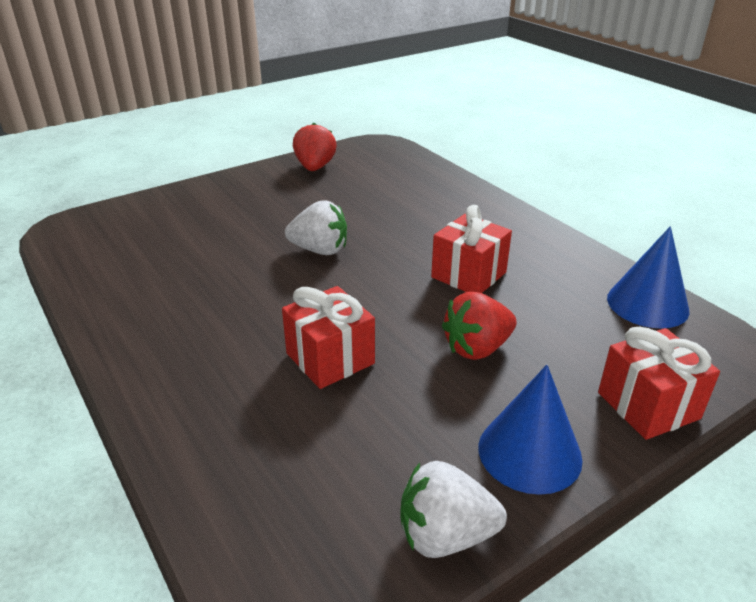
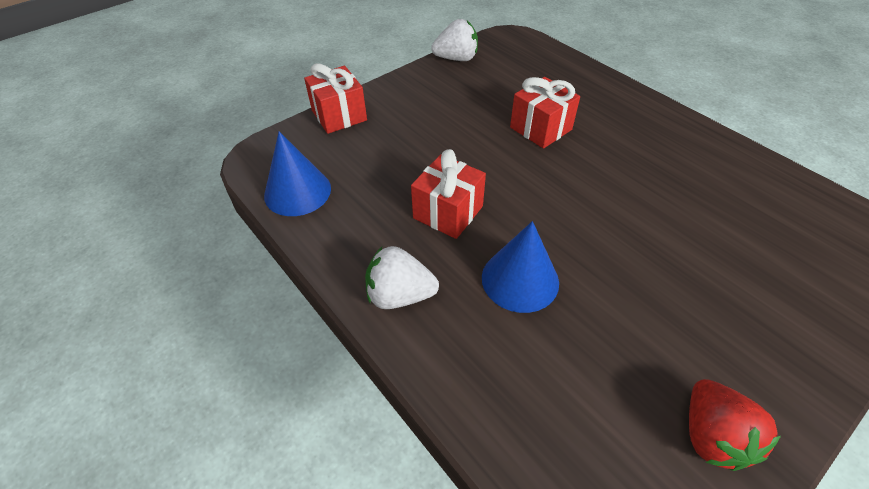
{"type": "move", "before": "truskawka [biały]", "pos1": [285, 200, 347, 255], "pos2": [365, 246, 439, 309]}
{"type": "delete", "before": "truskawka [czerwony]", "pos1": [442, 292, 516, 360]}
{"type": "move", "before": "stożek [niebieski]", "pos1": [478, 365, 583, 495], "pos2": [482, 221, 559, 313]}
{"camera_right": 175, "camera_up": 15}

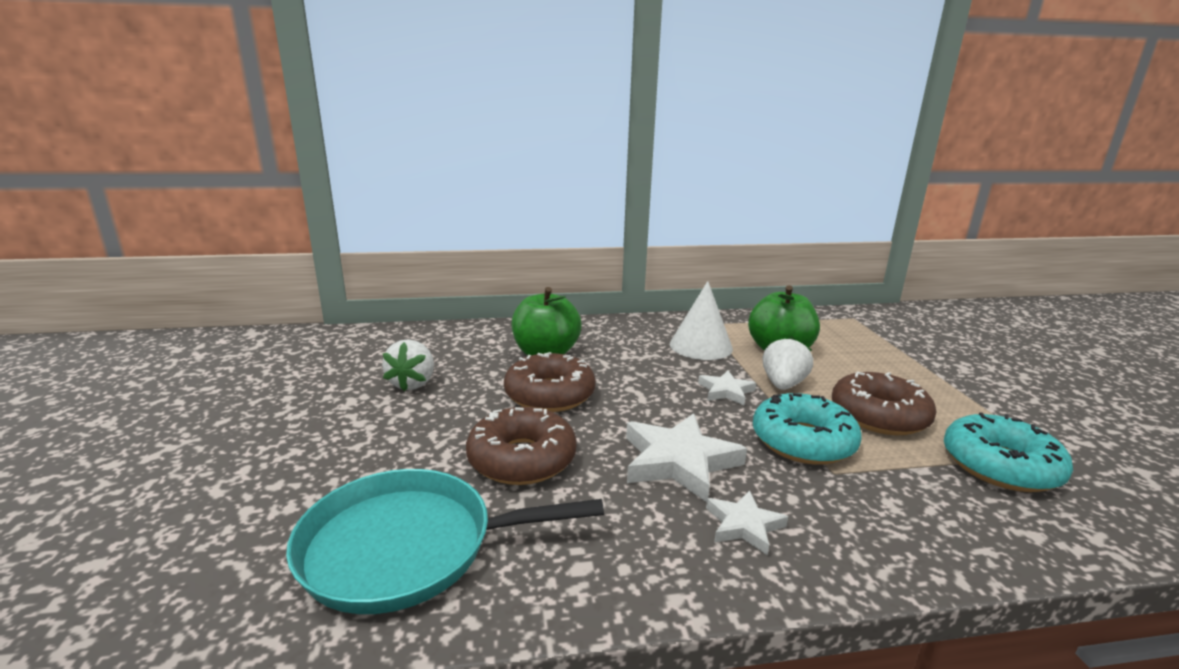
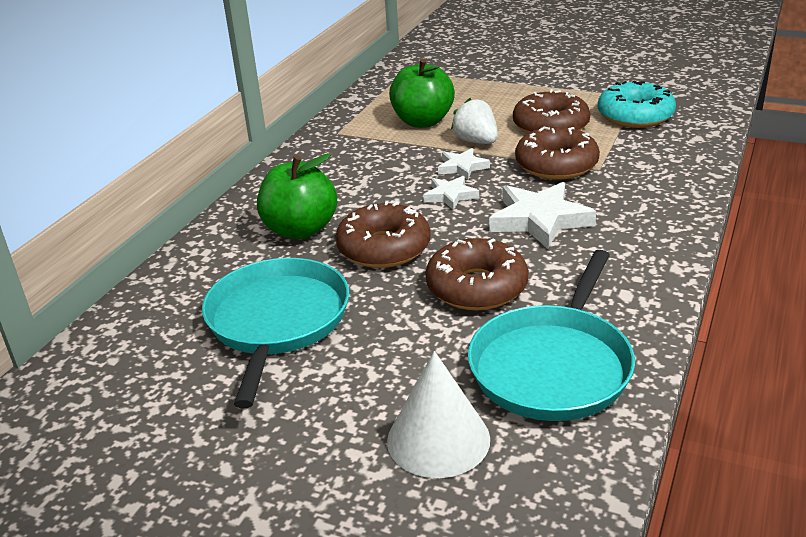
{"type": "replace", "before": "truskawka [biały]", "after": "patelnia [turkusowy]", "pos1": [382, 339, 434, 392], "pos2": [202, 258, 349, 408]}
{"type": "move", "before": "stożek [biały]", "pos1": [670, 281, 733, 360], "pos2": [387, 351, 490, 478]}
{"type": "move", "before": "gwiazda [biały]", "pos1": [706, 490, 788, 555], "pos2": [423, 176, 479, 210]}
{"type": "recolor", "before": "donut [turkusowy]", "after": "donut [brązowy]", "pos1": [753, 393, 862, 465], "pos2": [515, 127, 600, 180]}
{"camera_right": -55, "camera_up": 10}

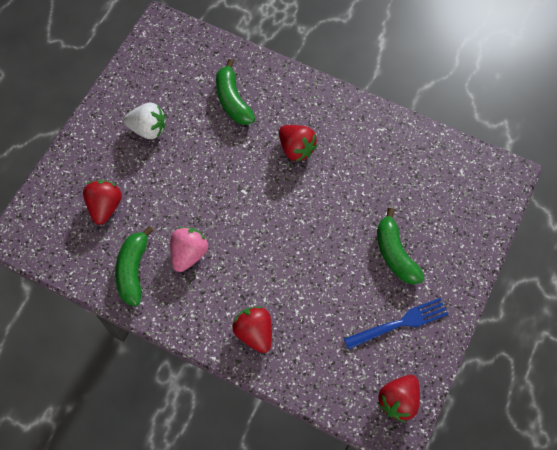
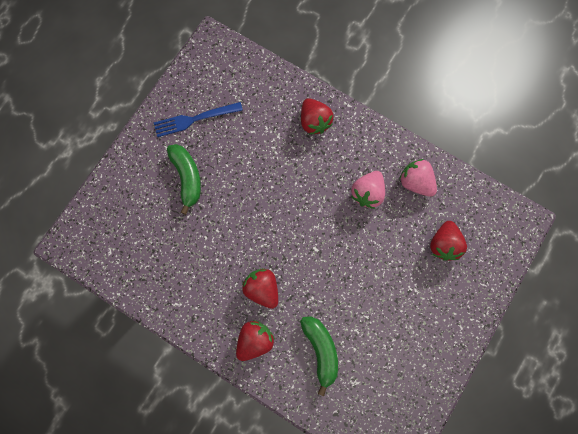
{"type": "replace", "before": "banan [zielony]", "after": "truskawka [różowy]", "pos1": [115, 226, 153, 306], "pos2": [399, 159, 437, 197]}
{"type": "delete", "before": "truskawka [biały]", "pos1": [123, 103, 165, 139]}
{"type": "move", "before": "truskawka [czerwony]", "pos1": [377, 375, 420, 422], "pos2": [236, 320, 275, 361]}
{"camera_right": -175, "camera_up": 10}

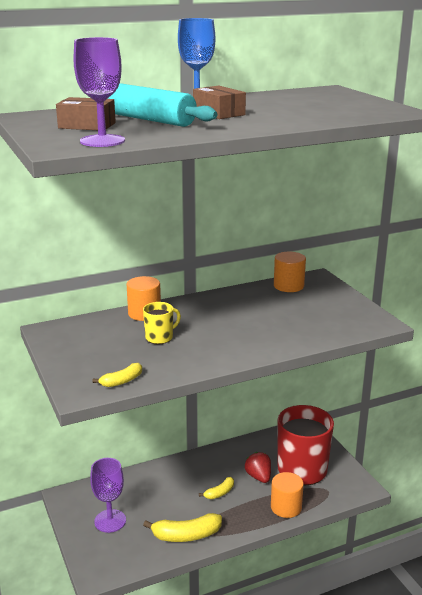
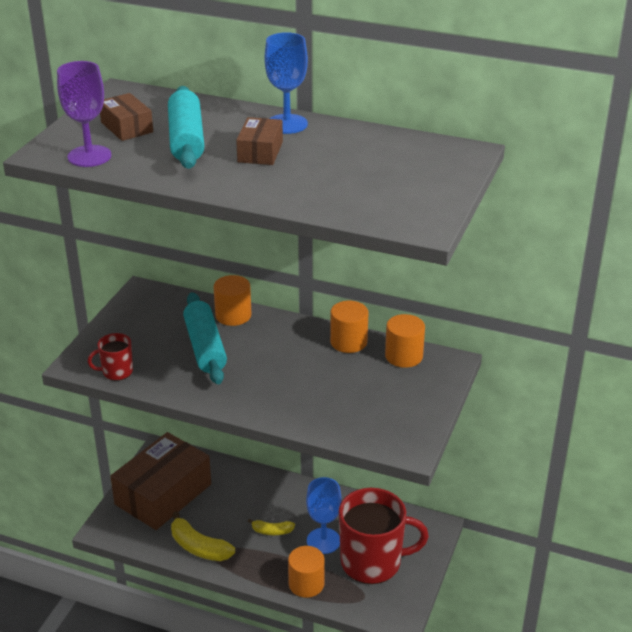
{"type": "replace", "before": "kielich [fioletowy]", "after": "pudełko [brązowy]", "pos1": [90, 458, 126, 533], "pos2": [110, 432, 211, 530]}
{"type": "replace", "before": "banan [żółty]", "after": "kubek [czerwony]", "pos1": [92, 363, 142, 387], "pos2": [88, 333, 133, 381]}
{"type": "replace", "before": "kubek [żółty]", "after": "wałek do ciasta [turkusowy]", "pos1": [143, 302, 181, 344], "pos2": [183, 292, 227, 384]}
{"type": "replace", "before": "truskawka [czerwony]", "after": "kielich [niebieski]", "pos1": [245, 452, 271, 483], "pos2": [306, 477, 342, 554]}
{"type": "insert", "after": "walec [pomarańczowy]", "pos2": [330, 301, 368, 353]}
{"camera_right": 45, "camera_up": 10}

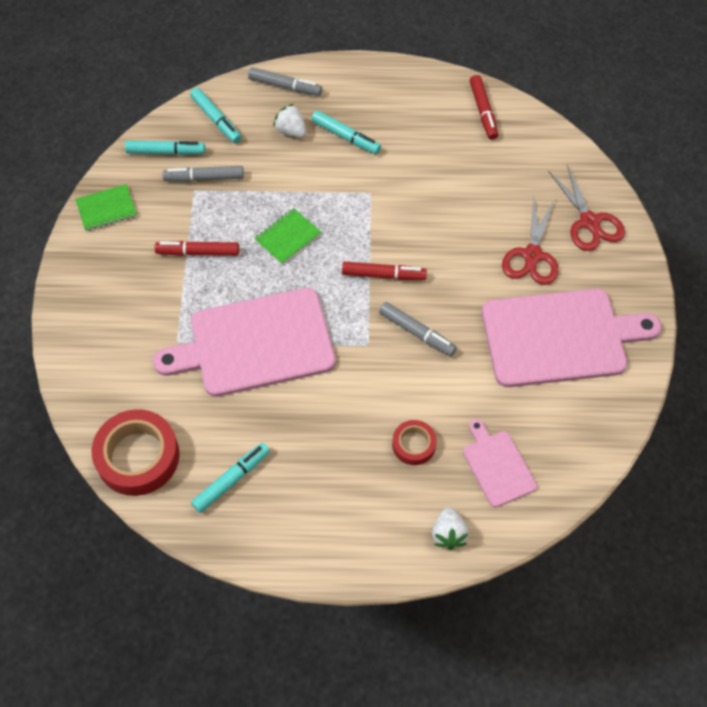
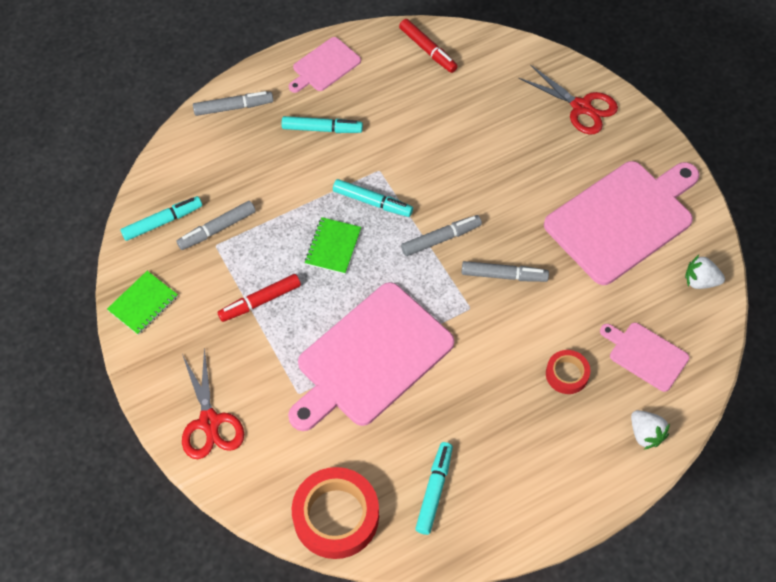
{"type": "move", "before": "flamaster [turkusowy]", "pos1": [190, 88, 242, 143], "pos2": [333, 179, 413, 217]}
{"type": "move", "before": "truskawka [biały]", "pos1": [273, 104, 306, 138], "pos2": [685, 255, 725, 289]}
{"type": "recolor", "before": "flamaster [czerwony]", "after": "flamaster [szary]", "pos1": [342, 261, 427, 280], "pos2": [401, 215, 482, 256]}
{"type": "move", "before": "nożyczki [czerwony]", "pos1": [502, 198, 559, 285], "pos2": [182, 348, 244, 459]}
{"type": "insert", "after": "deska do krojenia [różowy]", "pos2": [289, 37, 361, 93]}
{"camera_right": -30, "camera_up": 0}

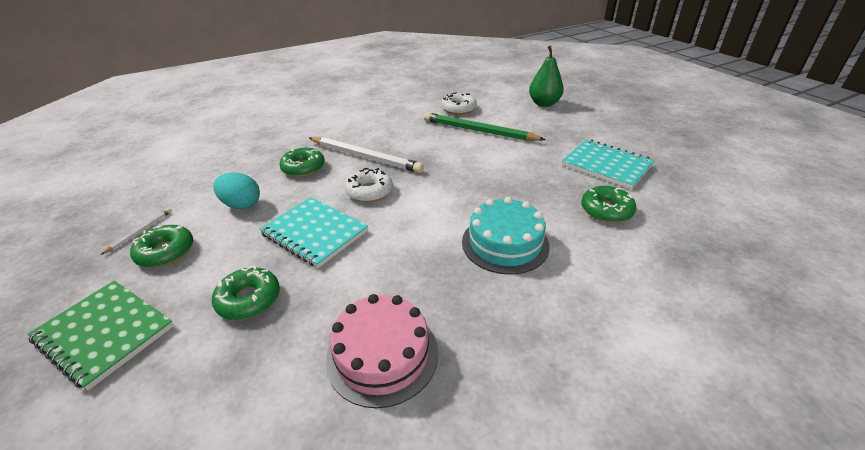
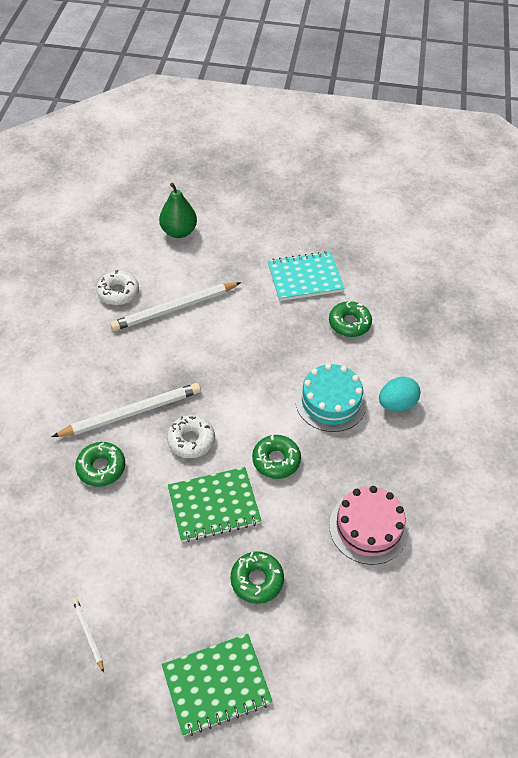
{"type": "move", "before": "donut [zielony]", "pos1": [130, 225, 193, 267], "pos2": [252, 435, 301, 479]}
{"type": "move", "before": "jajko [turkusowy]", "pos1": [213, 172, 260, 209], "pos2": [379, 377, 421, 411]}
{"type": "recolor", "before": "zeszyt [turkusowy]", "after": "zeszyt [zielony]", "pos1": [259, 197, 368, 268], "pos2": [168, 467, 262, 542]}
{"type": "recolor", "before": "ołówek [zielony]", "after": "ołówek [biały]", "pos1": [424, 112, 546, 141], "pos2": [110, 282, 241, 331]}
{"camera_right": -55, "camera_up": 15}

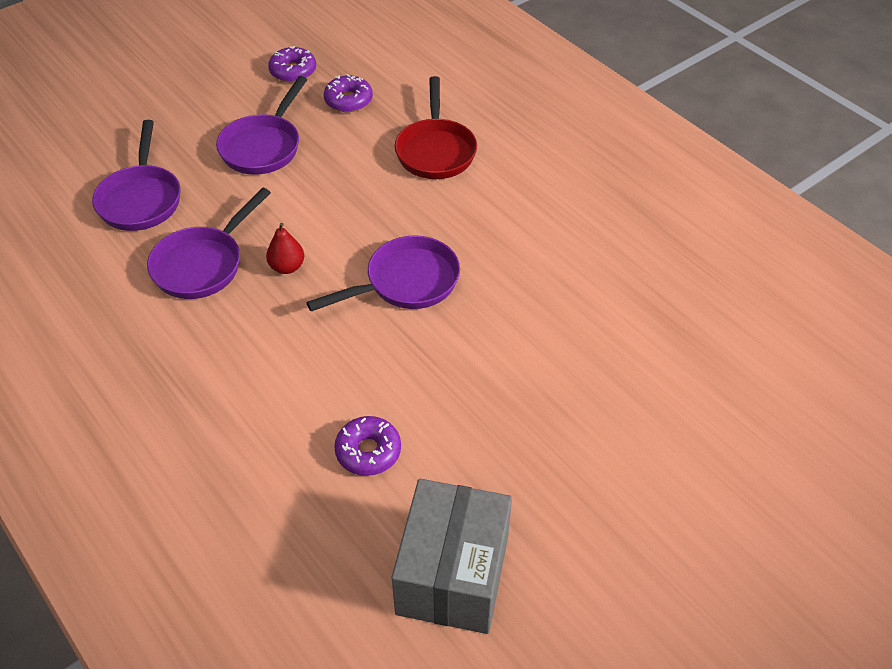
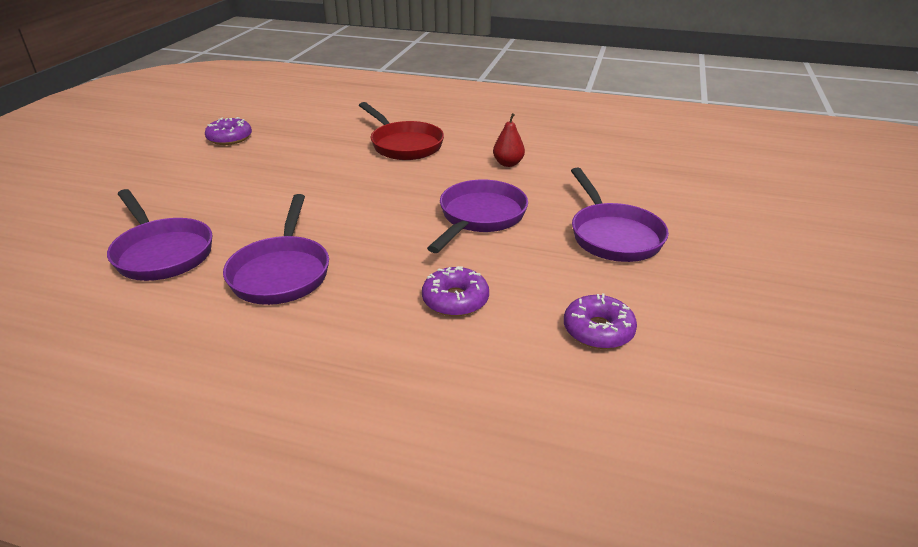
{"type": "move", "before": "patelnia [fioletowy]", "pos1": [216, 76, 307, 175], "pos2": [571, 167, 669, 262]}
{"type": "move", "before": "gruszka [czerwony]", "pos1": [266, 223, 304, 274], "pos2": [493, 113, 525, 167]}
{"type": "move", "before": "donut [fioletowy]", "pos1": [324, 74, 373, 112], "pos2": [422, 266, 489, 316]}
{"type": "delete", "before": "pudełko [szary]", "pos1": [392, 479, 512, 634]}
{"camera_right": -35, "camera_up": -15}

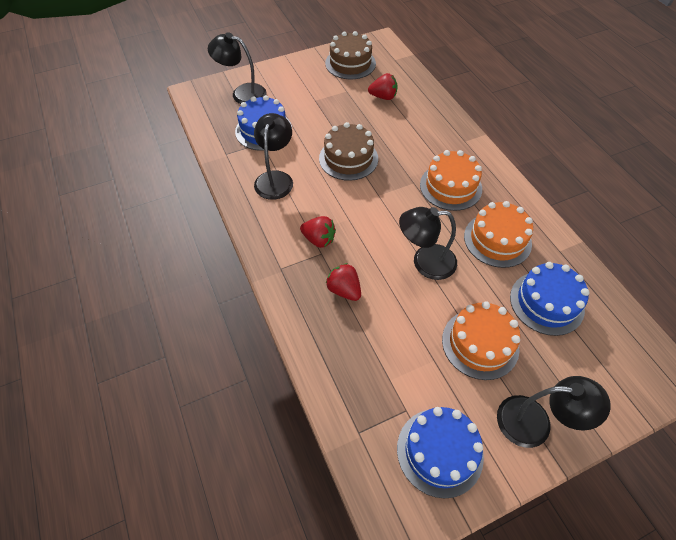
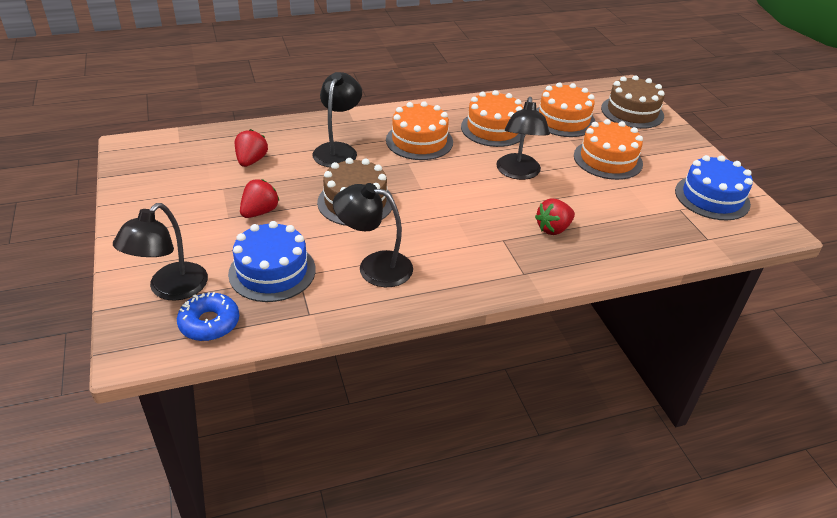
{"type": "move", "before": "truskawka [czerwony]", "pos1": [300, 216, 336, 248], "pos2": [240, 179, 279, 218]}
{"type": "move", "before": "tort [brązowy]", "pos1": [325, 31, 376, 79], "pos2": [601, 75, 665, 129]}
{"type": "move", "before": "lampka [czarny]", "pos1": [497, 376, 611, 448], "pos2": [313, 72, 362, 167]}
{"type": "recolor", "before": "tort [niebieski]", "after": "tort [pomarańczowy]", "pos1": [510, 262, 590, 336], "pos2": [536, 82, 596, 137]}
{"type": "insert", "after": "donut [niebieski]", "pos2": [177, 292, 239, 341]}
{"camera_right": -85, "camera_up": -15}

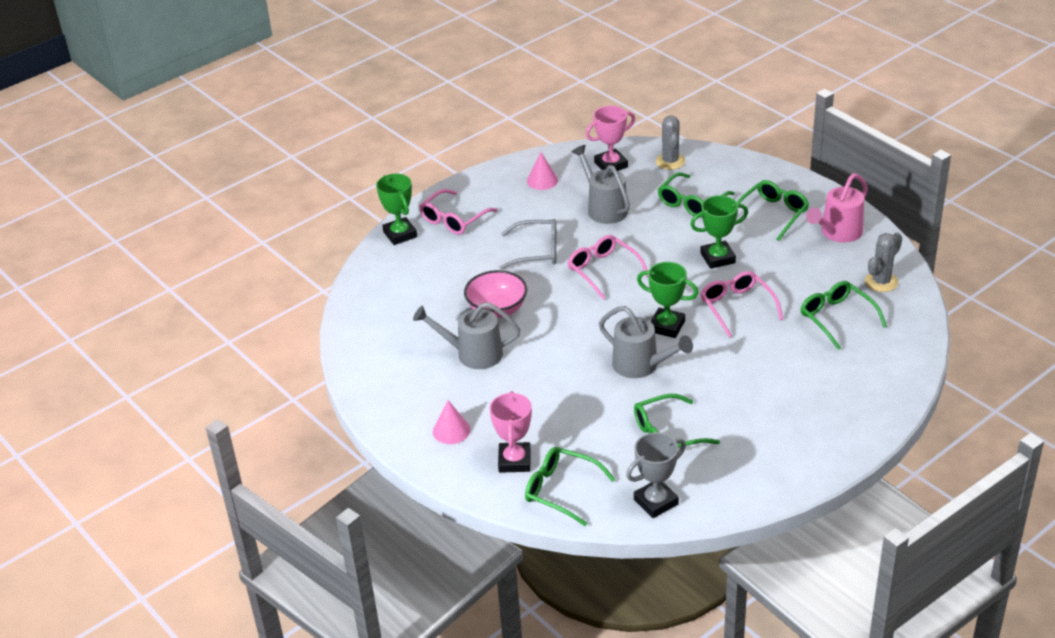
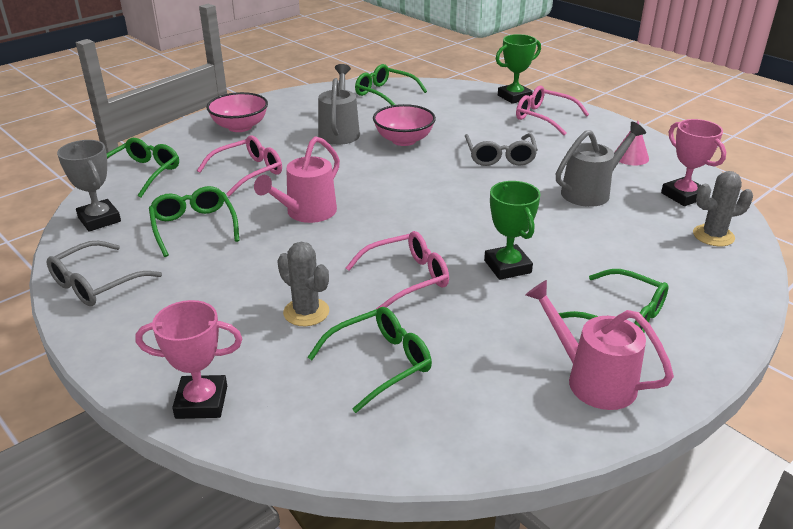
{"type": "replace", "before": "stożek [różowy]", "after": "miska [różowy]", "pos1": [433, 400, 470, 444], "pos2": [206, 92, 268, 132]}
{"type": "move", "before": "puchar [różowy]", "pos1": [489, 391, 532, 473], "pos2": [135, 300, 242, 419]}
{"type": "move", "before": "okulary [różowy]", "pos1": [567, 235, 648, 300], "pos2": [197, 135, 282, 196]}
{"type": "recolor", "before": "konewka [szary]", "after": "konewka [różowy]", "pos1": [599, 306, 693, 378], "pos2": [254, 136, 340, 223]}
{"type": "delete", "before": "puchar [zielony]", "pos1": [637, 262, 698, 338]}
{"type": "move", "before": "okulary [zielony]", "pos1": [658, 172, 734, 217], "pos2": [355, 64, 427, 105]}
{"type": "move", "before": "kaktus [szary]", "pos1": [865, 232, 902, 292], "pos2": [277, 242, 329, 326]}
{"type": "insert", "after": "okulary [szary]", "pos2": [47, 241, 162, 306]}
{"camera_right": 85, "camera_up": -5}

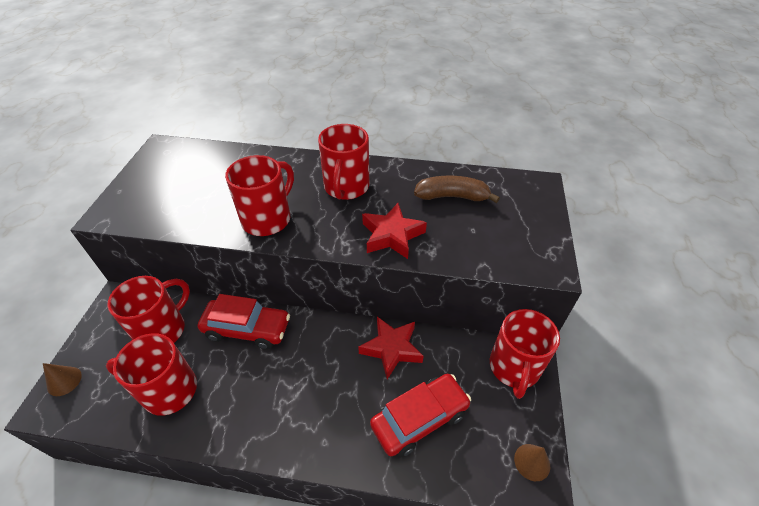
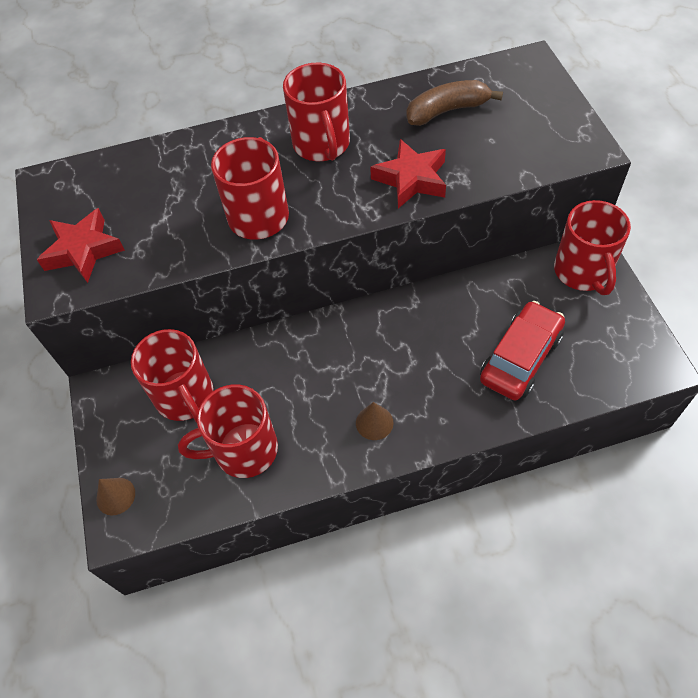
{"type": "rotate", "before": "kubek [czerwony]", "pos1": [108, 276, 190, 343], "pos2": [131, 329, 214, 423], "turn": 135}
{"type": "delete", "before": "samochód [czerwony]", "pos1": [198, 294, 290, 349]}
{"type": "move", "before": "gwiazda [czerwony]", "pos1": [358, 317, 424, 379], "pos2": [37, 208, 125, 283]}
{"type": "move", "before": "stożek [brązowy]", "pos1": [514, 444, 550, 481], "pos2": [356, 402, 394, 440]}
{"camera_right": -20, "camera_up": 10}

